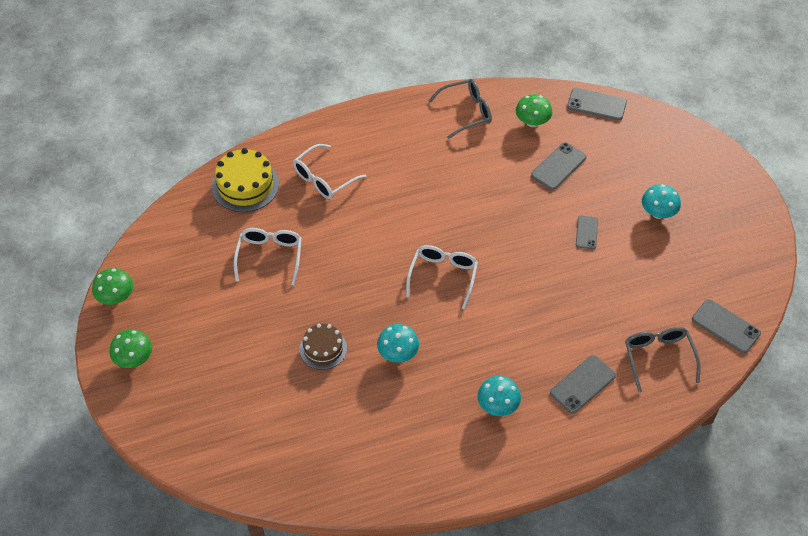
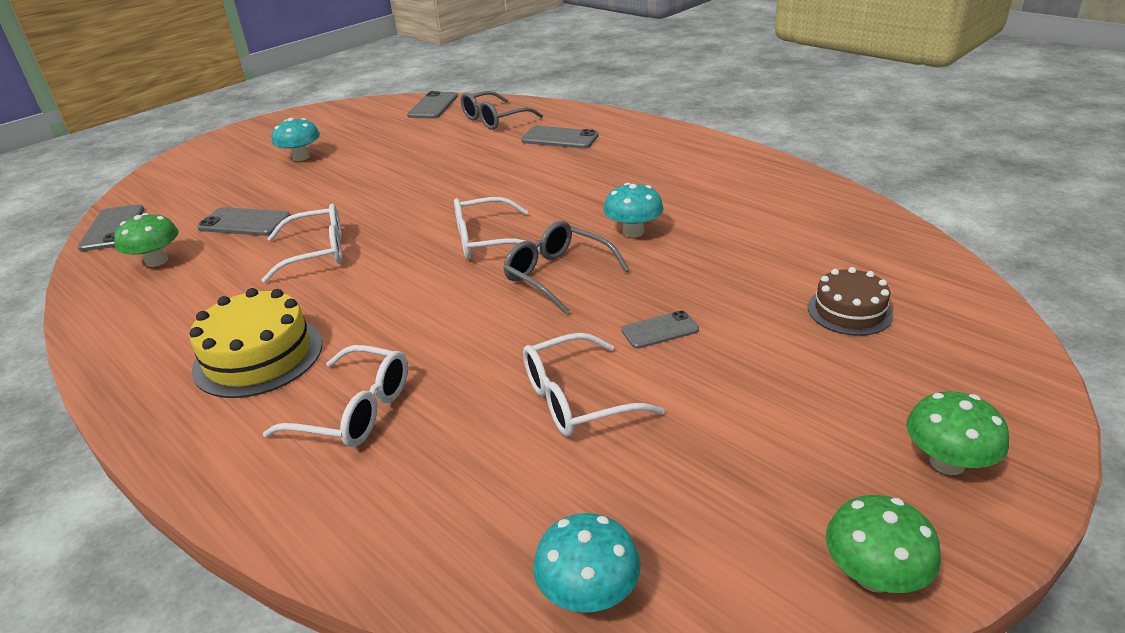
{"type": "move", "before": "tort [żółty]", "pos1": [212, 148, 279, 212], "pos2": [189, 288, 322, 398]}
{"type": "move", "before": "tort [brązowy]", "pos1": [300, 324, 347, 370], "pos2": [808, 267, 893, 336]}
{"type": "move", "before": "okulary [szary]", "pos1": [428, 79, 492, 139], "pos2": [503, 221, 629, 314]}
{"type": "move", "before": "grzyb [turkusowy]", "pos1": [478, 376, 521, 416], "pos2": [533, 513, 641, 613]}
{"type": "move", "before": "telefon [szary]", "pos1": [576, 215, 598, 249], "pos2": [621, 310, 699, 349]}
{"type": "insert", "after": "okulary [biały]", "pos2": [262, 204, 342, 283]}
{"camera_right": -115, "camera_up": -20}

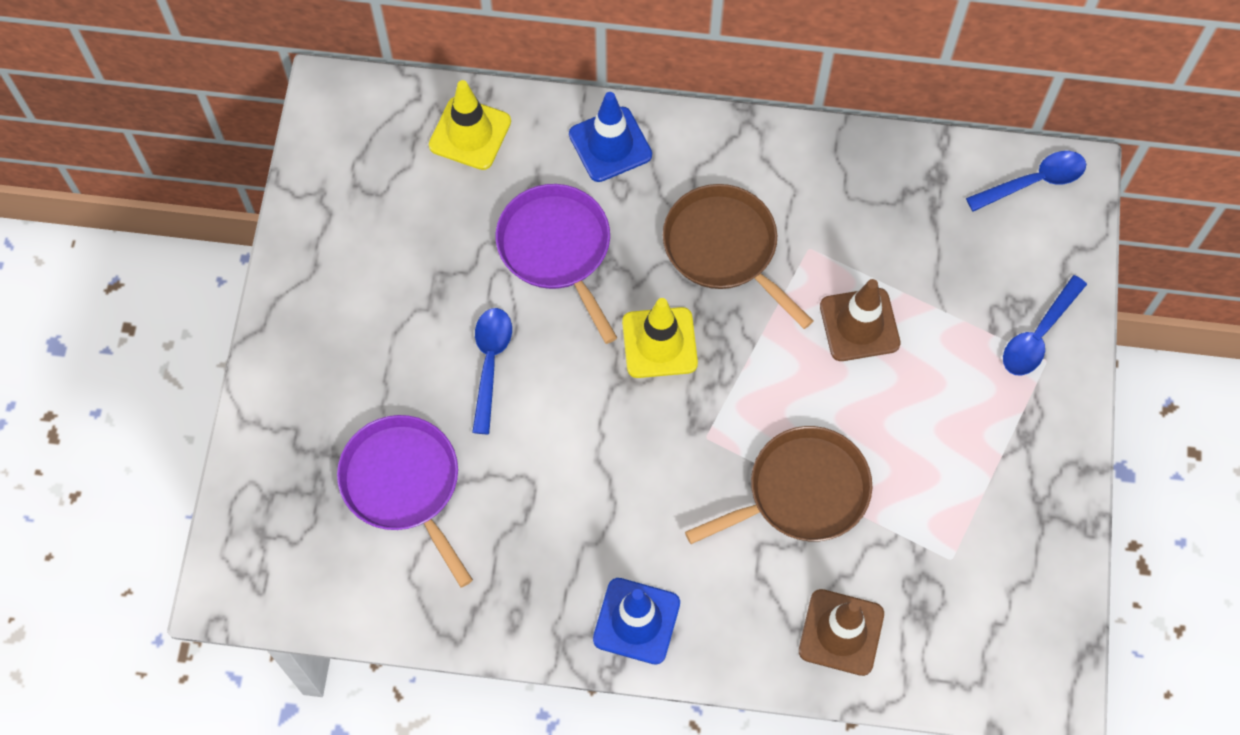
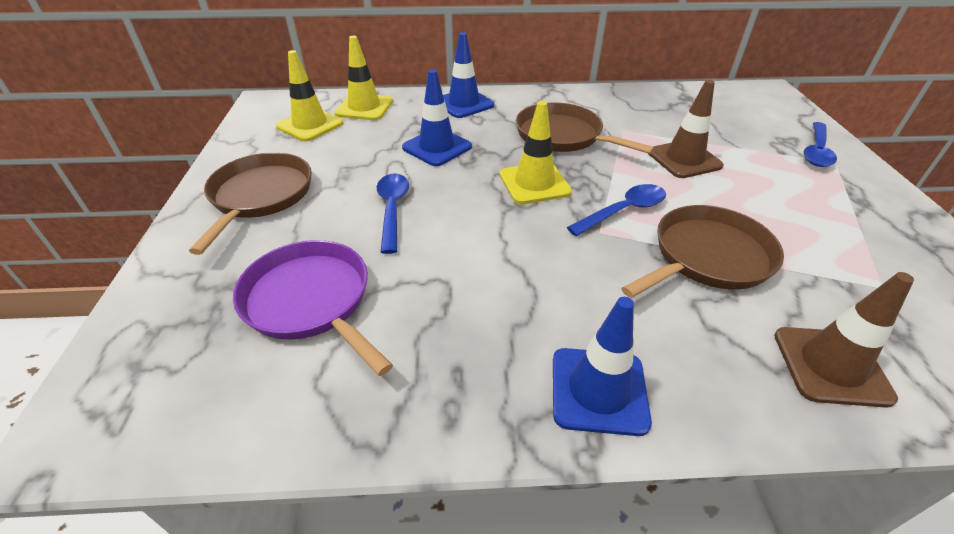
{"type": "replace", "before": "patelnia [fioletowy]", "after": "pachołek [niebieski]", "pos1": [496, 184, 617, 344], "pos2": [402, 69, 472, 166]}
{"type": "move", "before": "łyżka [niebieski]", "pos1": [966, 151, 1086, 212], "pos2": [567, 184, 666, 236]}
{"type": "insert", "after": "patelnia [brązowy]", "pos2": [189, 153, 312, 255]}
{"type": "insert", "after": "pachołek [żółty]", "pos2": [276, 50, 343, 142]}
{"camera_right": -10, "camera_up": -25}

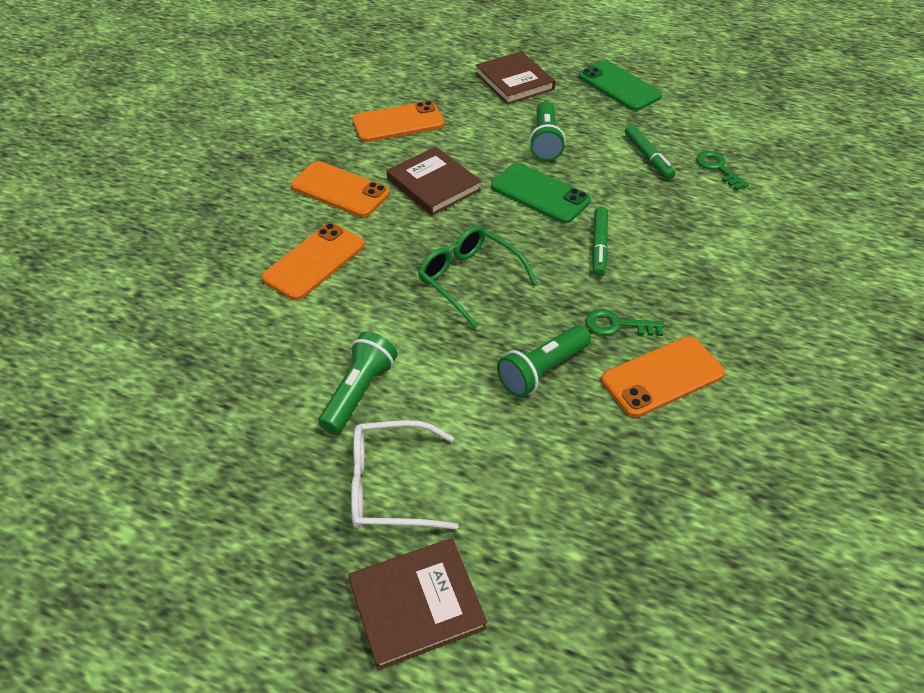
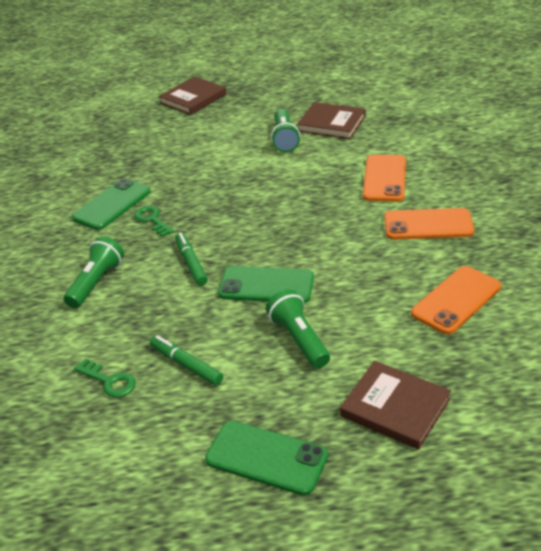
{"type": "delete", "before": "okulary [biały]", "pos1": [351, 420, 459, 530]}
{"type": "move", "before": "książka [brązowy]", "pos1": [387, 147, 482, 216], "pos2": [297, 102, 365, 139]}
{"type": "delete", "before": "okulary [zielony]", "pos1": [418, 226, 538, 328]}
{"type": "move", "before": "latarka [zielony]", "pos1": [497, 325, 591, 398], "pos2": [64, 236, 124, 308]}
{"type": "rotate", "before": "klucz [zielony]", "pos1": [586, 309, 664, 336], "pos2": [134, 206, 174, 237], "turn": -105}
{"type": "recolor", "before": "telefon [pomarańczowy]", "after": "telefon [zielony]", "pos1": [601, 336, 725, 418], "pos2": [72, 178, 151, 230]}
{"camera_right": 155, "camera_up": -10}

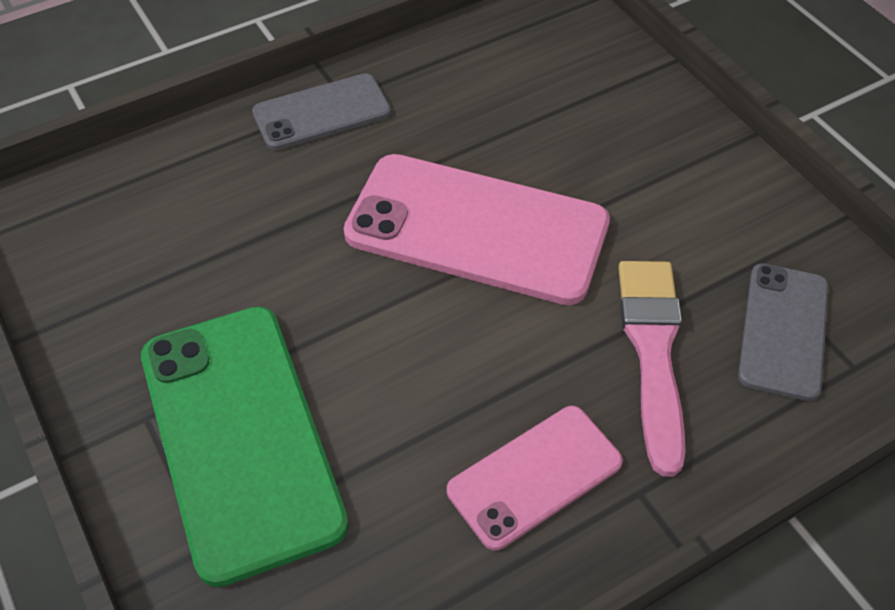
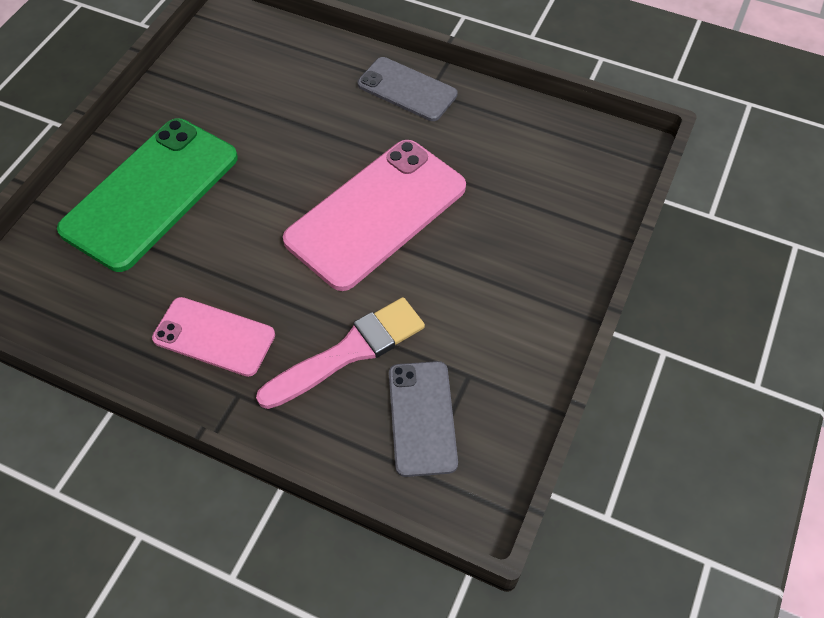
{"type": "rotate", "before": "telefon [różowy]", "pos1": [344, 154, 610, 305], "pos2": [283, 140, 466, 291], "turn": 60}
{"type": "rotate", "before": "telefon [szary]", "pos1": [738, 263, 829, 401], "pos2": [389, 361, 458, 477], "turn": -75}
{"camera_right": 55, "camera_up": 5}

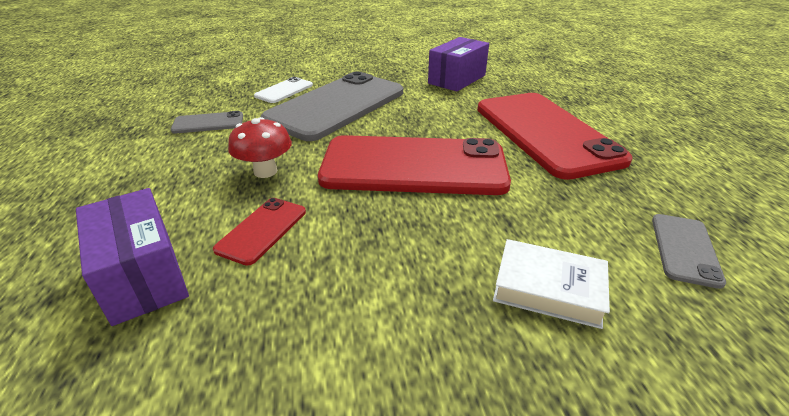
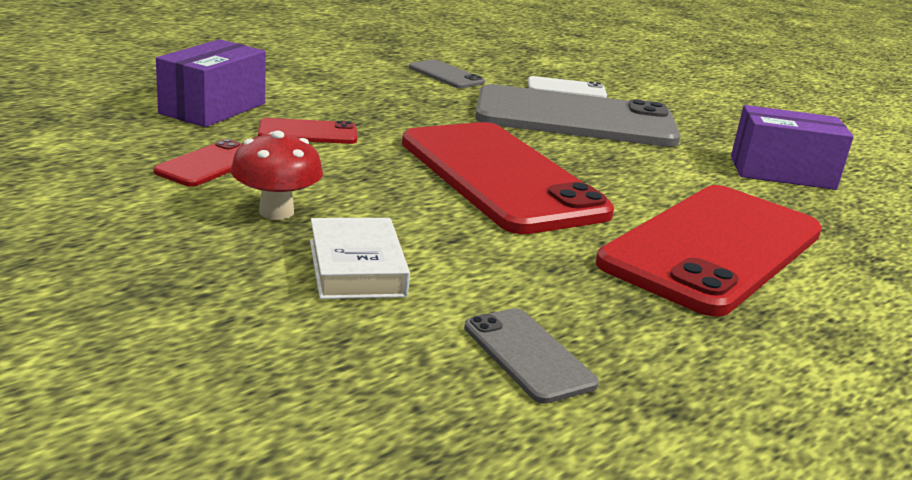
{"type": "move", "before": "grzyb [czerwony]", "pos1": [228, 117, 292, 178], "pos2": [231, 130, 323, 220]}
{"type": "rotate", "before": "telefon [szary]", "pos1": [652, 214, 726, 289], "pos2": [464, 308, 599, 404], "turn": 75}
{"type": "insert", "after": "telefon [czerwony]", "pos2": [153, 139, 241, 187]}
{"camera_right": 55, "camera_up": -10}

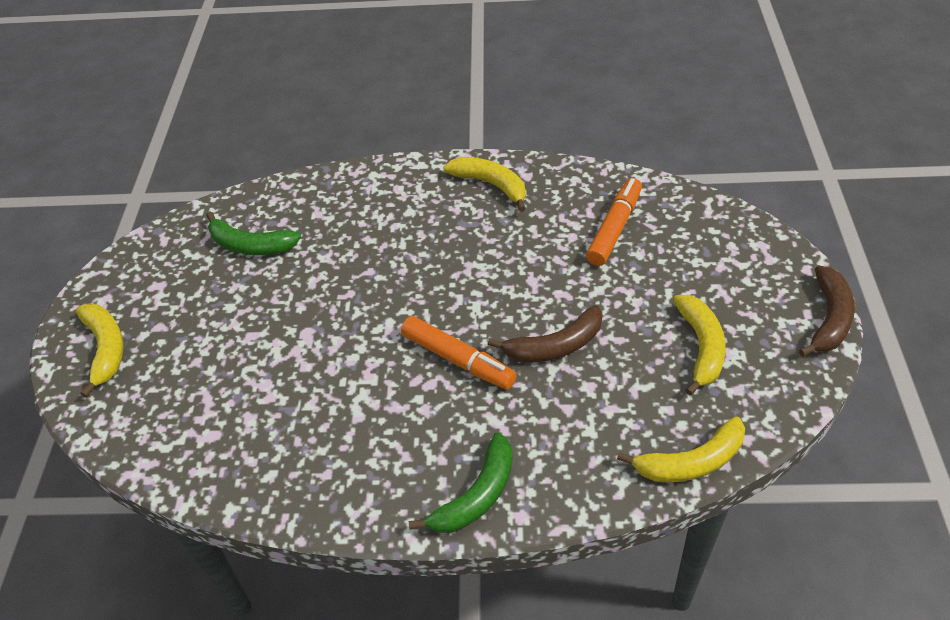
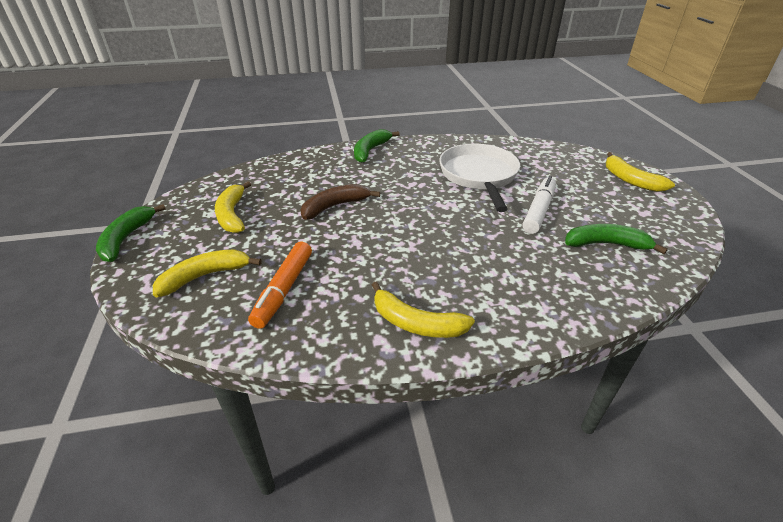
{"type": "delete", "before": "flamaster [pomarańczowy]", "pos1": [401, 316, 517, 390]}
{"type": "move", "before": "banan [żółty]", "pos1": [617, 416, 745, 482], "pos2": [153, 250, 262, 297]}
{"type": "recolor", "before": "banan [brązowy]", "after": "banan [zielony]", "pos1": [799, 266, 855, 357], "pos2": [96, 204, 166, 262]}
{"type": "insert", "after": "patelnia [biały]", "pos2": [439, 144, 520, 212]}
{"type": "insert", "after": "flamaster [biały]", "pos2": [522, 176, 556, 234]}
{"camera_right": 165, "camera_up": -10}

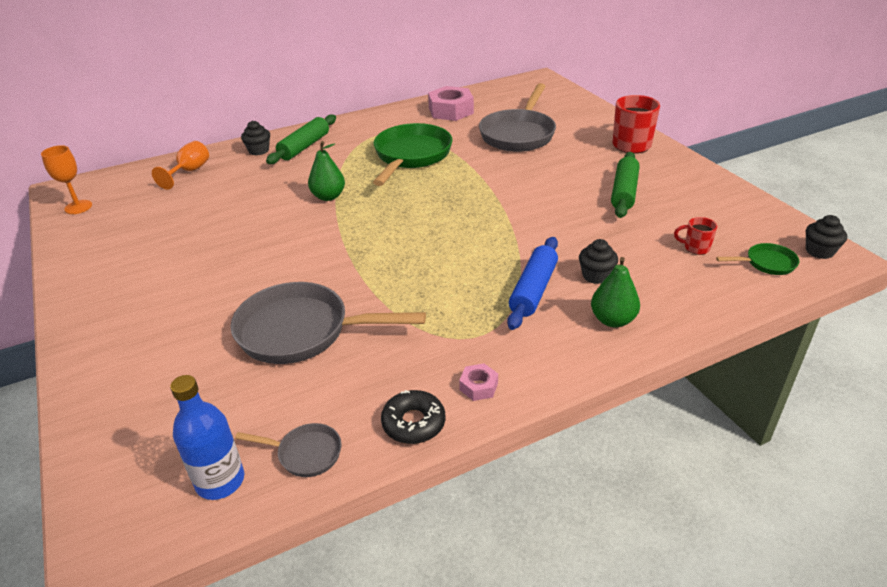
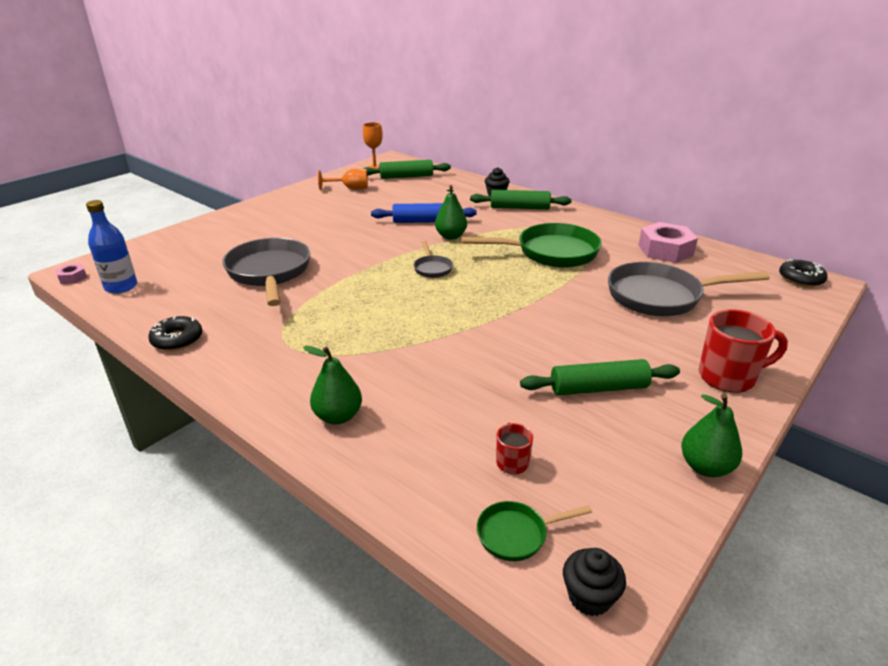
{"type": "move", "before": "kielich [pomarańczowy]", "pos1": [152, 141, 209, 190], "pos2": [318, 168, 368, 190]}
{"type": "move", "before": "patelnia [szary]", "pos1": [235, 423, 342, 477], "pos2": [414, 241, 453, 278]}
{"type": "move", "before": "nakrętka [różowy]", "pos1": [459, 363, 498, 401], "pos2": [55, 263, 87, 284]}
{"type": "move", "before": "wałek do ciasta [niebieski]", "pos1": [507, 237, 558, 330], "pos2": [371, 203, 477, 223]}
{"type": "delete", "before": "muffinka [czarny]", "pos1": [579, 239, 618, 284]}
{"type": "rotate", "before": "patelnia [zielony]", "pos1": [716, 243, 799, 275], "pos2": [477, 501, 592, 561], "turn": 105}
{"type": "insert", "after": "wałek do ciasta [zielony]", "pos2": [363, 160, 451, 179]}
{"type": "insert", "after": "gruszka [zielony]", "pos2": [681, 394, 742, 477]}
{"type": "insert", "after": "donut [czarny]", "pos2": [779, 259, 828, 287]}
{"camera_right": 65, "camera_up": -5}

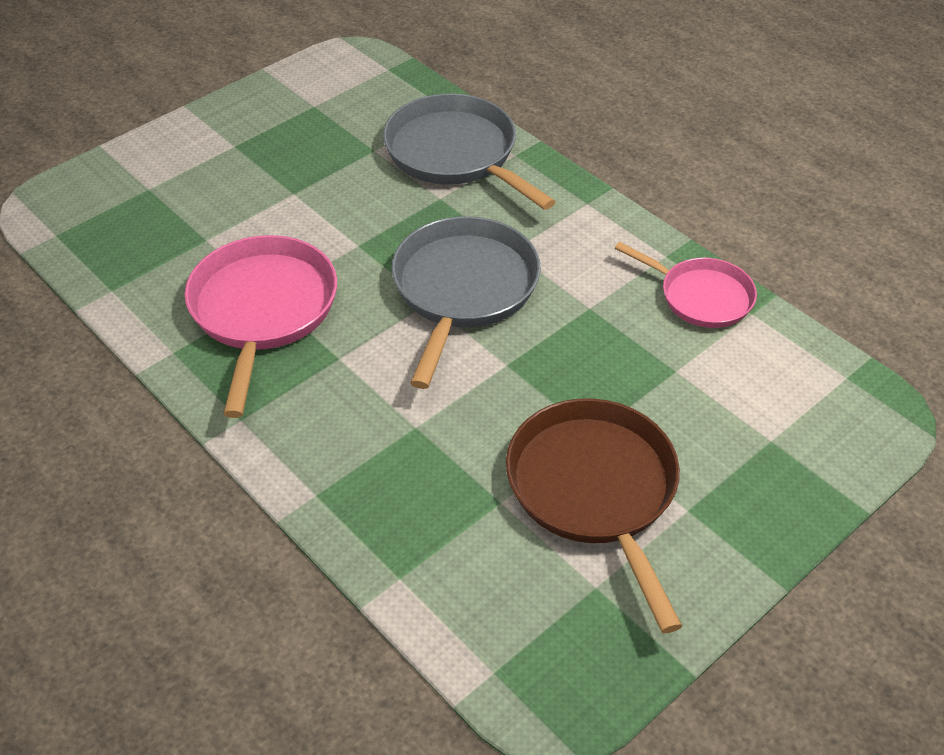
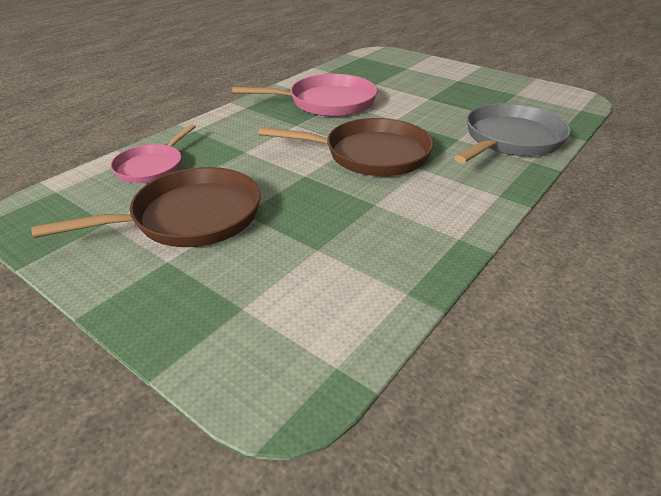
{"type": "recolor", "before": "patelnia [szary]", "after": "patelnia [brązowy]", "pos1": [391, 216, 541, 389], "pos2": [258, 118, 434, 176]}
{"type": "move", "before": "patelnia [różowy]", "pos1": [615, 242, 757, 328], "pos2": [110, 124, 196, 183]}
{"camera_right": 80, "camera_up": -10}

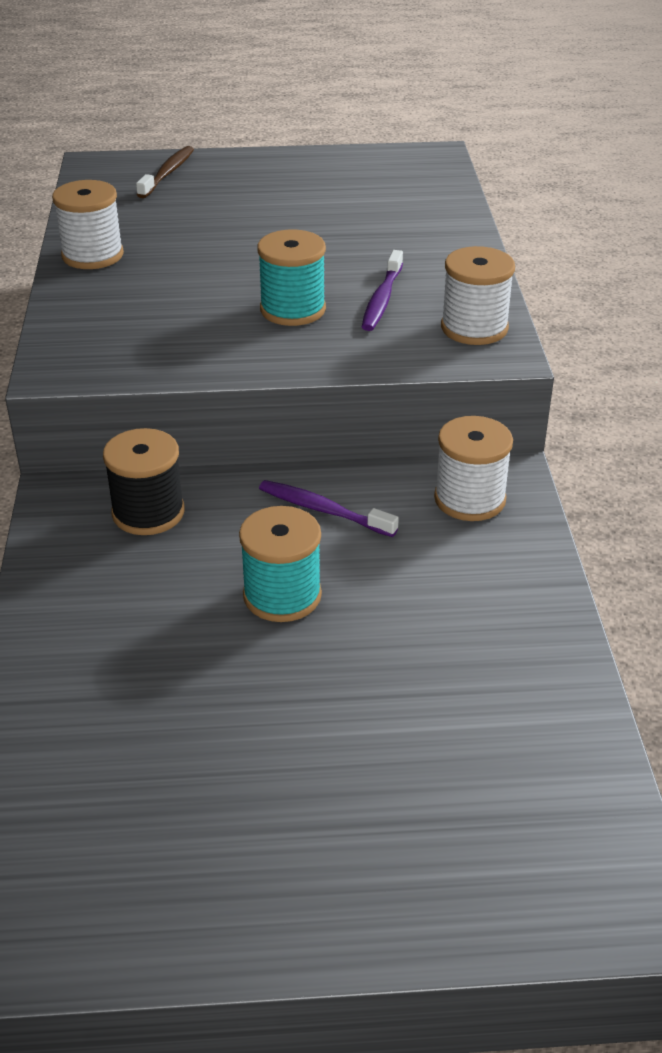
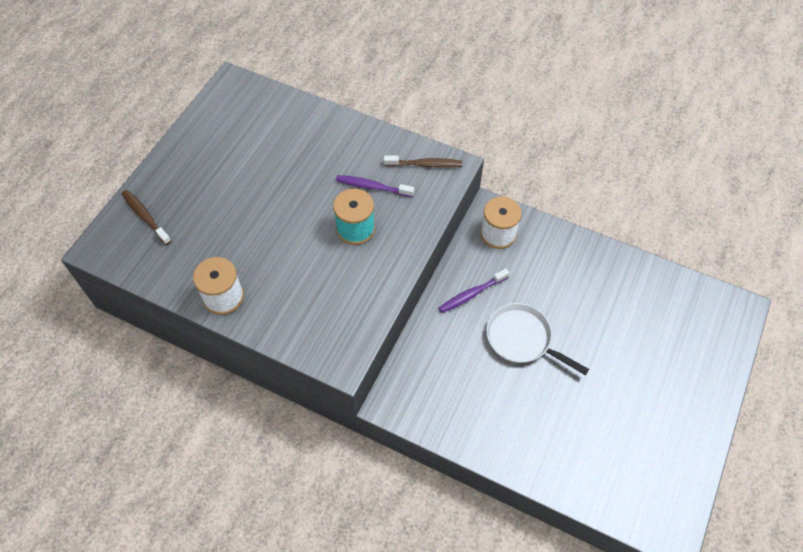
{"type": "delete", "before": "szpulka [czarny]", "pos1": [103, 428, 185, 535]}
{"type": "replace", "before": "szpulka [turkusowy]", "after": "patelnia [biały]", "pos1": [239, 506, 322, 622], "pos2": [486, 303, 589, 375]}
{"type": "rotate", "before": "szczoteczka do zębów [fioletowy]", "pos1": [362, 250, 403, 331], "pos2": [336, 175, 414, 197], "turn": 150}
{"type": "replace", "before": "szpulka [biały]", "after": "szczoteczka do zębów [brązowy]", "pos1": [441, 246, 515, 345], "pos2": [384, 155, 462, 168]}
{"camera_right": -60, "camera_up": 20}

